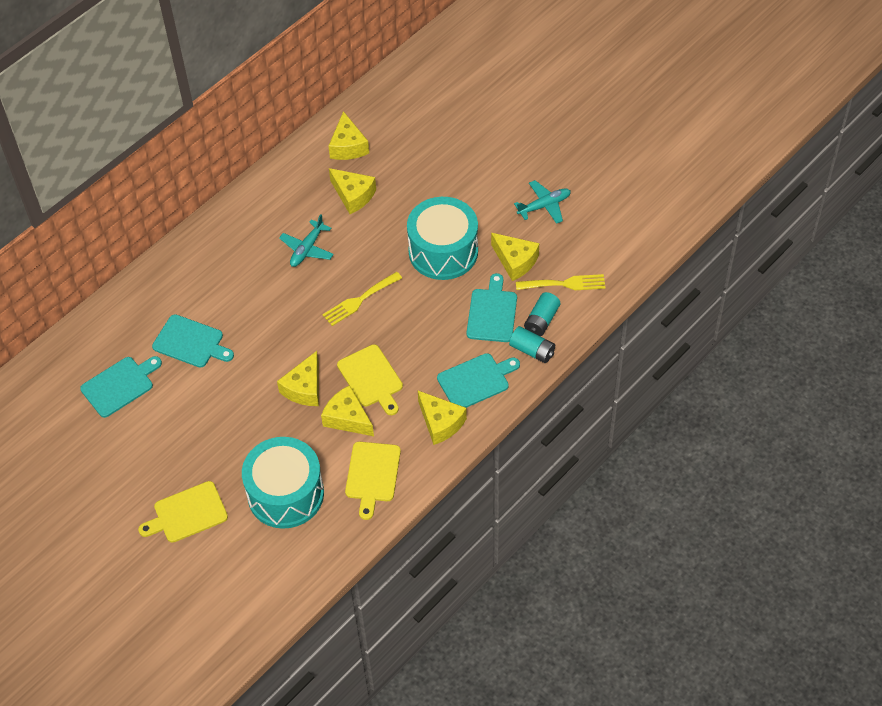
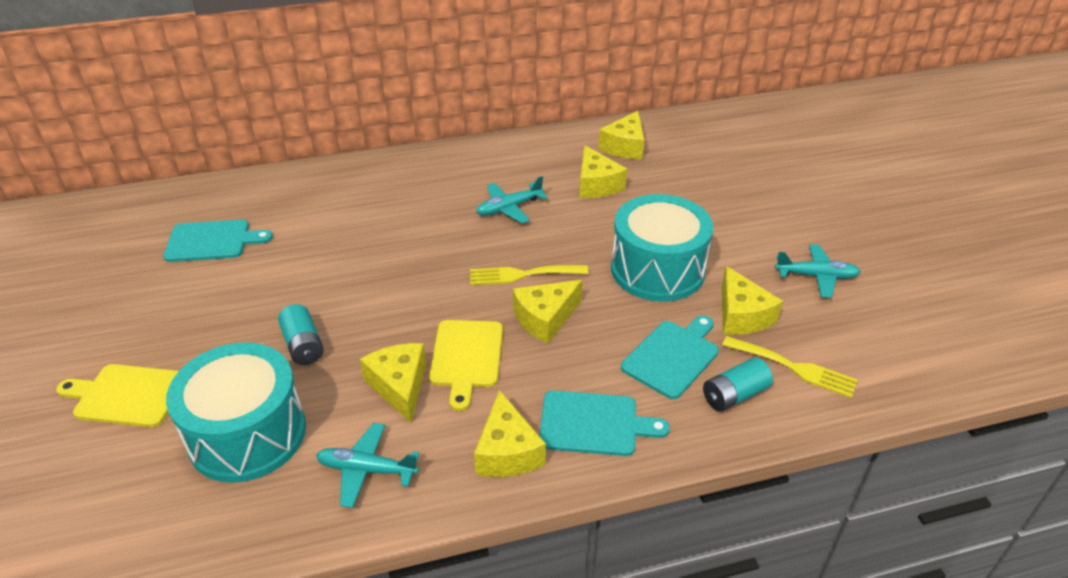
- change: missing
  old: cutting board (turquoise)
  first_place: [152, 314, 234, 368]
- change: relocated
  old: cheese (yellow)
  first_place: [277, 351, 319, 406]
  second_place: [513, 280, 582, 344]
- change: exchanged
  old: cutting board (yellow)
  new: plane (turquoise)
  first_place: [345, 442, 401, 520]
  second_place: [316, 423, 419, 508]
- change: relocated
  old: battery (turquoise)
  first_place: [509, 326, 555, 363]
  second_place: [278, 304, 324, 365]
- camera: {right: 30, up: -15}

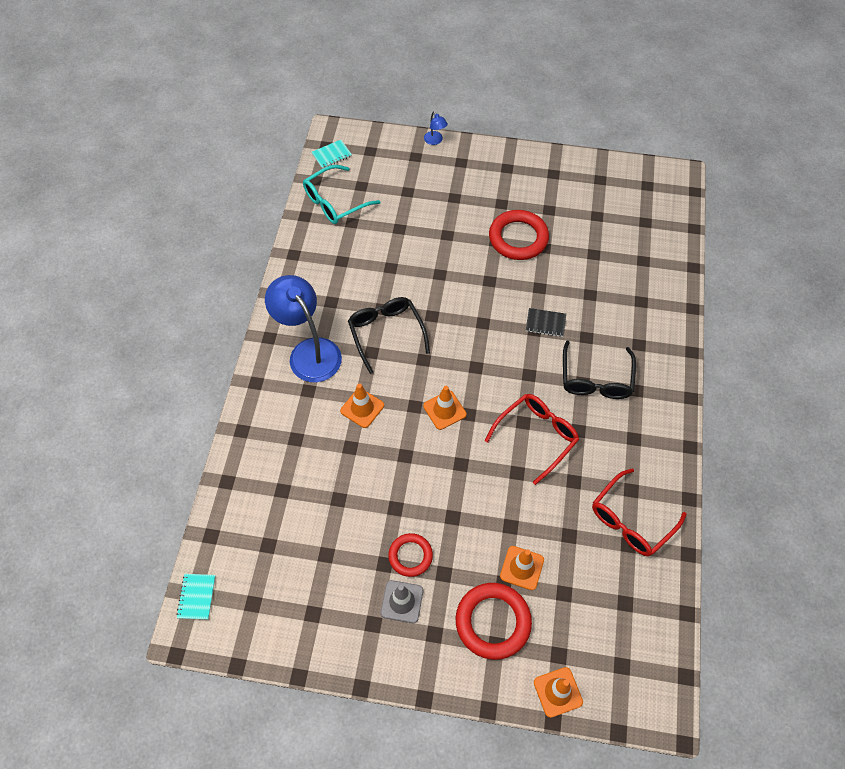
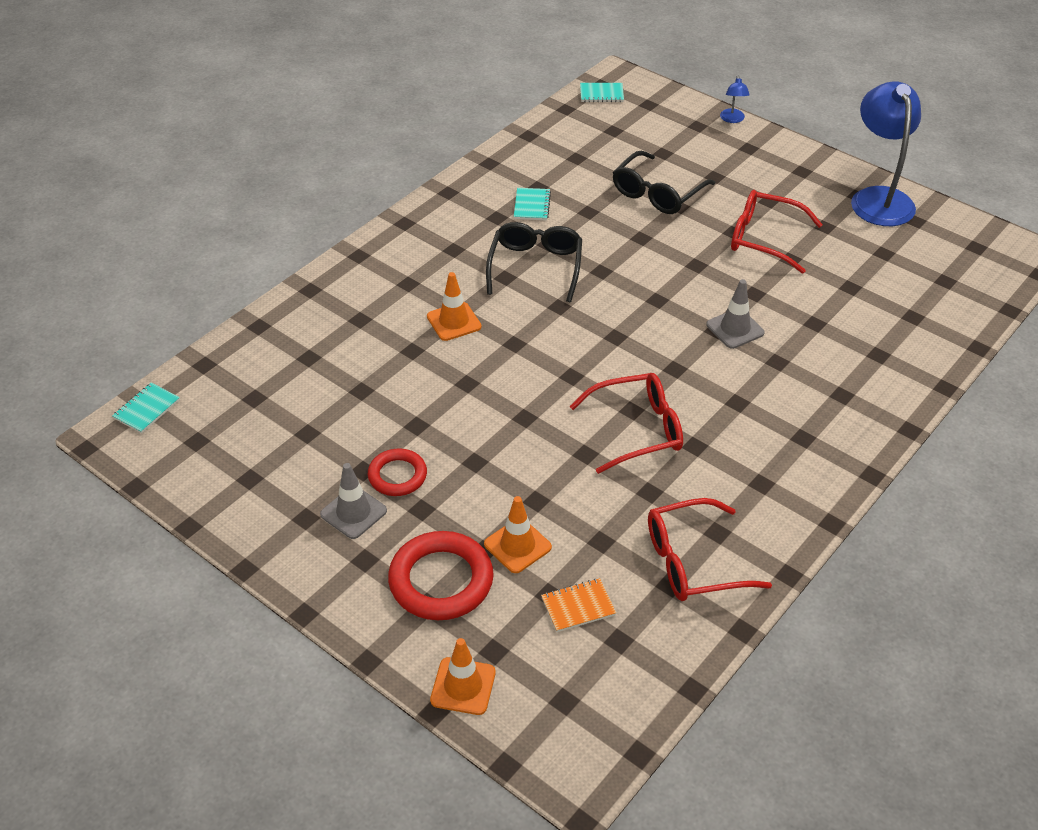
- change: relocated
  old: lamp (blue)
  first_place: [265, 275, 342, 382]
  second_place: [851, 81, 921, 226]
- change: missing
  old: glasses (turquoise)
  first_place: [303, 165, 380, 224]
- change: missing
  old: traffic cone (orange)
  first_place: [423, 386, 466, 430]
- change: exchanged
  old: ring (red)
  new: glasses (red)
  first_place: [489, 210, 549, 260]
  second_place: [731, 190, 823, 274]
- change: exchanged
  old: notebook (black)
  new: traffic cone (grey)
  first_place: [526, 308, 566, 337]
  second_place: [706, 279, 765, 349]
- change: relocated
  old: glasses (black)
  first_place: [563, 341, 636, 399]
  second_place: [613, 151, 716, 214]
- change: appeared
  new: notebook (turquoise)
  second_place: [514, 188, 551, 220]
- change: appeared
  new: notebook (orange)
  second_place: [541, 578, 616, 632]
- camera: {right: 30, up: -15}

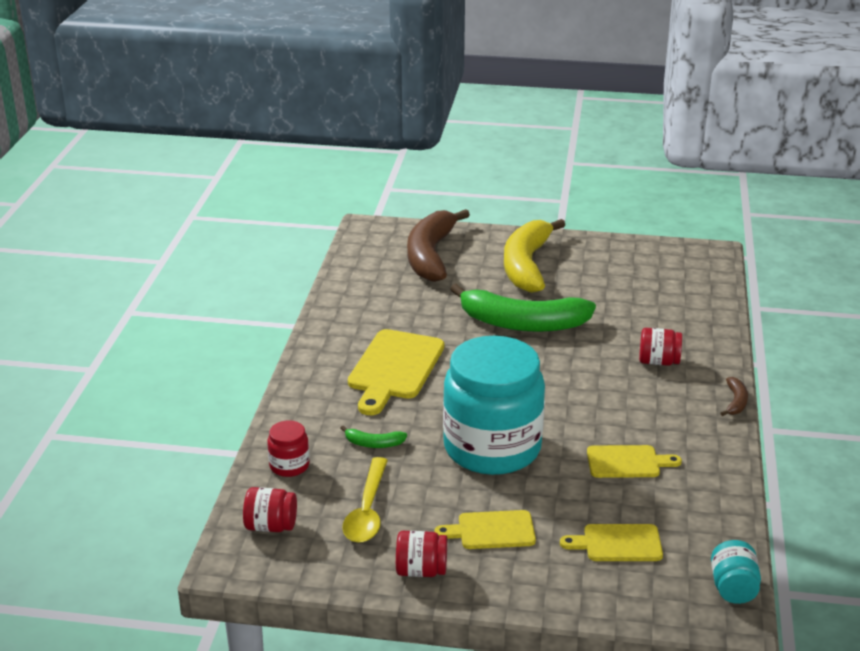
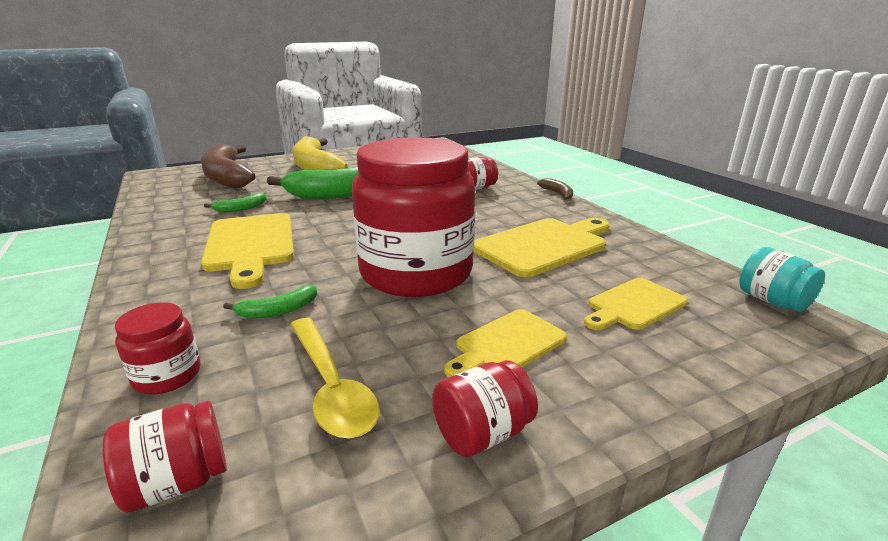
- change: colour
  old: jar (turquoise)
  new: jar (red)
  first_place: [443, 336, 545, 475]
  second_place: [352, 137, 475, 297]
- change: size
  old: cutting board (yellow)
  first_place: [587, 445, 682, 478]
  second_place: [473, 218, 610, 277]
  factor: 1.69
- change: appeared
  new: banana (green)
  second_place: [204, 193, 267, 213]
- camera: {right: -35, up: -5}

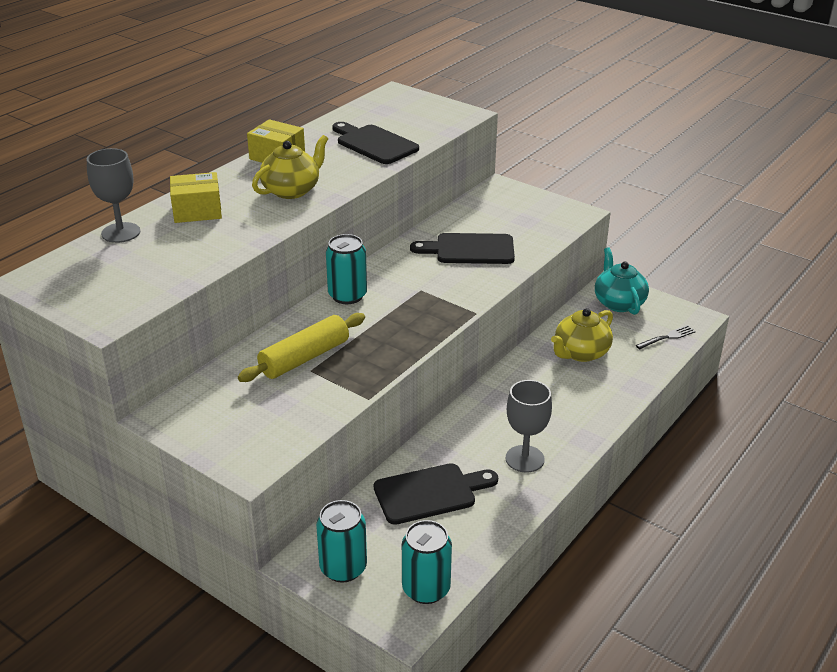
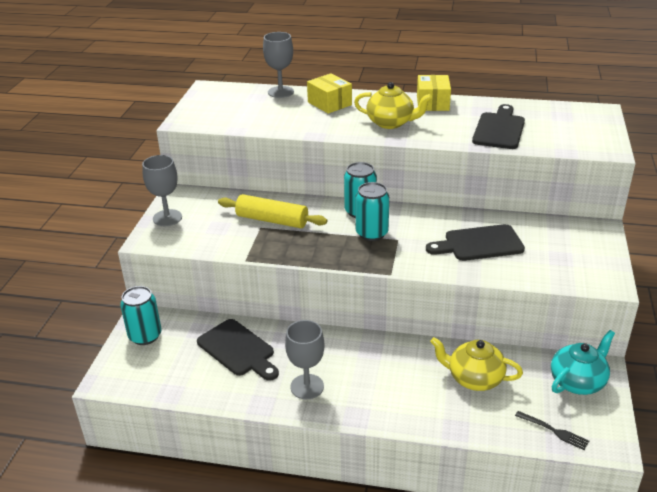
- change: relocated
  old: can (turquoise)
  first_place: [402, 520, 452, 604]
  second_place: [355, 182, 389, 241]
- change: spun
  old: cutting board (black)
  first_place: [410, 233, 515, 264]
  second_place: [426, 224, 525, 261]
  degrees: -75
- change: appeared
  new: goblet (grey)
  second_place: [142, 155, 182, 226]
- camera: {right: 65, up: 0}

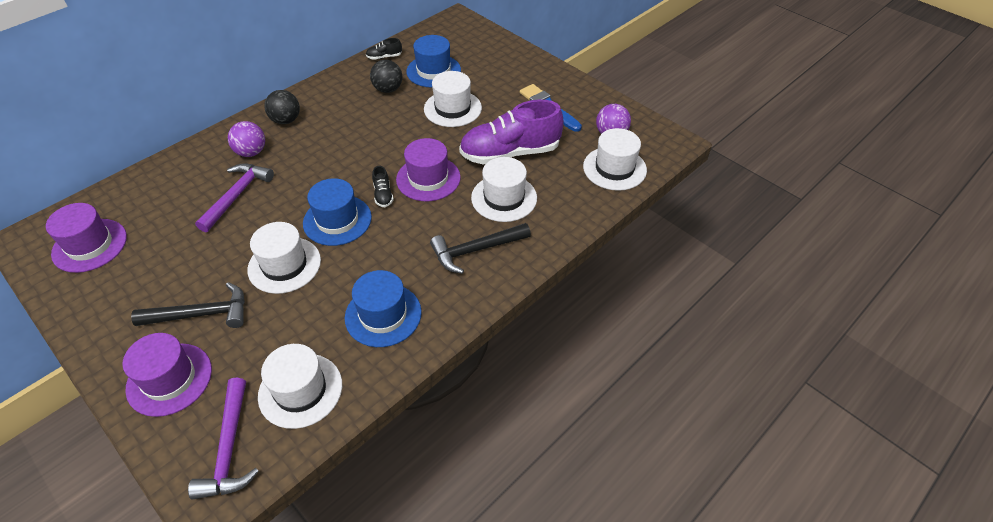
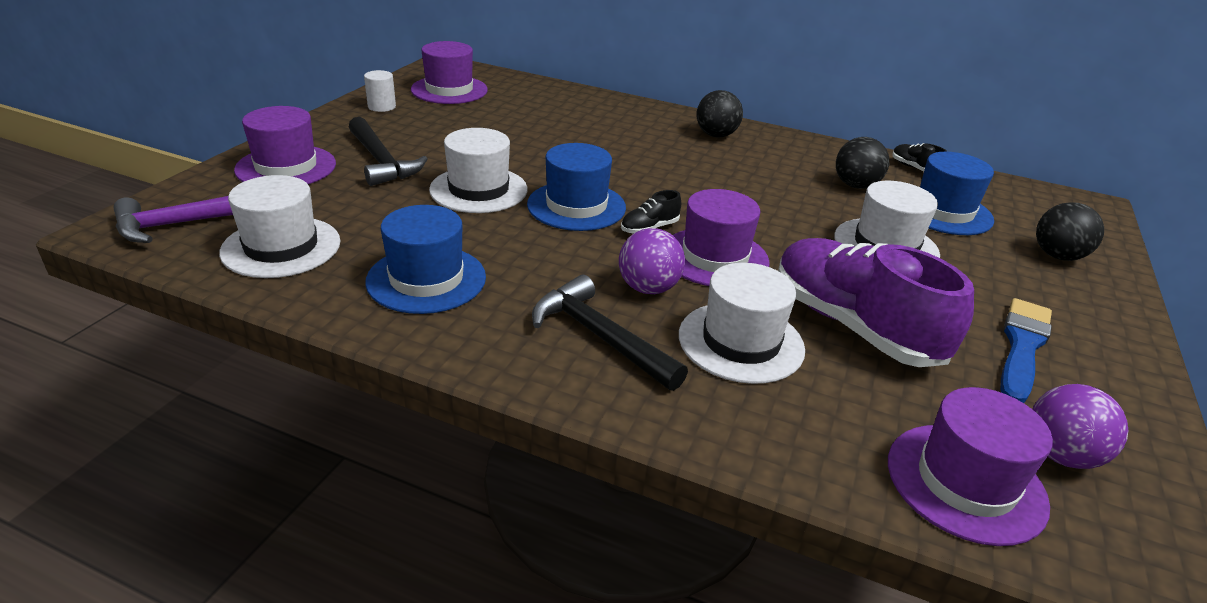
- change: missing
  old: hammer (purple)
  first_place: [195, 163, 274, 232]
- change: relocated
  old: ball (purple)
  first_place: [228, 121, 265, 157]
  second_place: [619, 228, 685, 294]
- change: colour
  old: hat (white)
  new: hat (purple)
  first_place: [583, 128, 647, 191]
  second_place: [888, 387, 1053, 546]
- change: appeared
  new: cylinder (white)
  second_place: [364, 70, 396, 112]
- change: appeared
  new: ball (black)
  second_place: [1036, 202, 1104, 261]
- camera: {right: 65, up: -15}

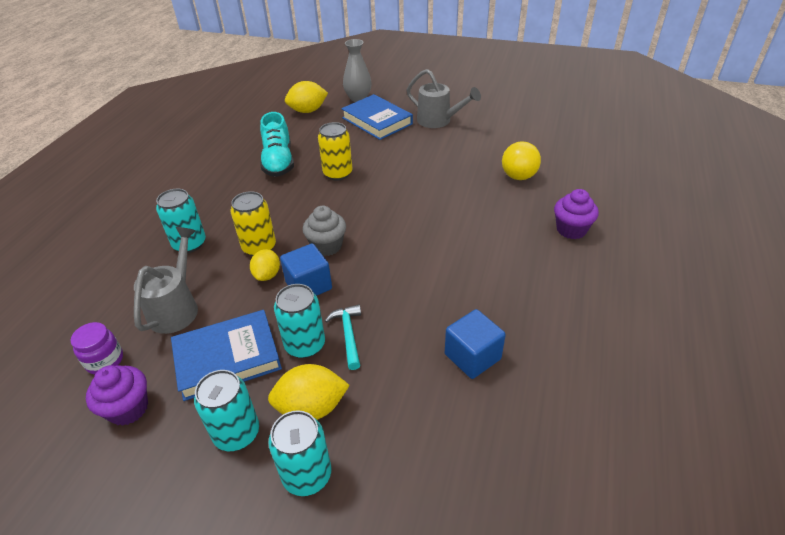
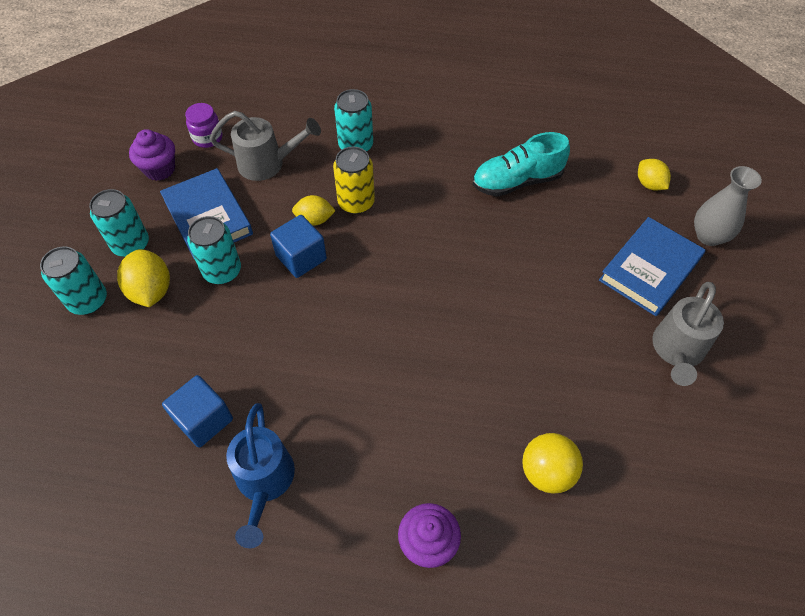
- change: size
  old: lemon (yellow)
  first_place: [285, 81, 328, 113]
  second_place: [638, 159, 671, 191]
  factor: 0.66
- change: missing
  old: cupcake (grey)
  first_place: [303, 206, 346, 256]
- change: missing
  old: can (yellow)
  first_place: [318, 122, 352, 181]
- change: missing
  old: hammer (turquoise)
  first_place: [325, 305, 361, 370]
- change: appeared
  new: watering can (blue)
  second_place: [226, 403, 295, 548]
- camera: {right: 80, up: 15}

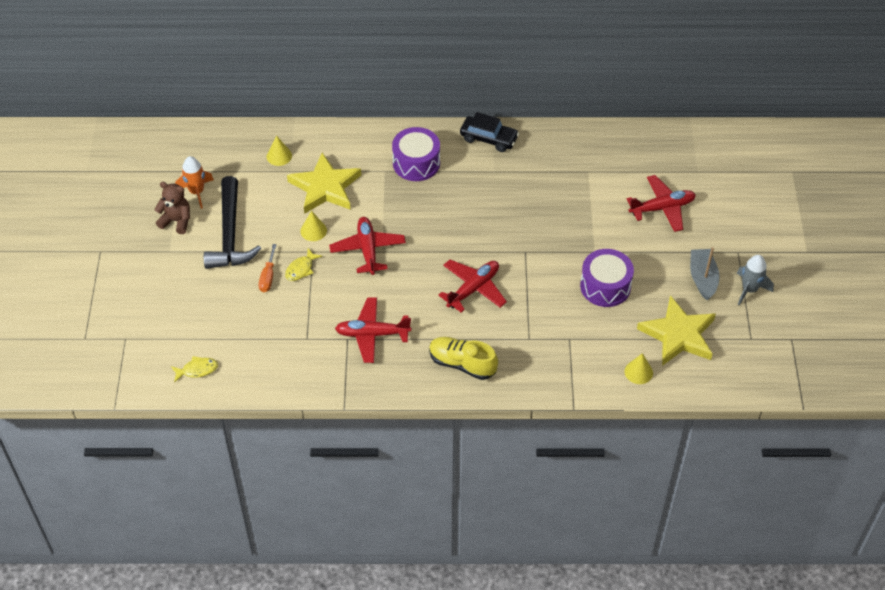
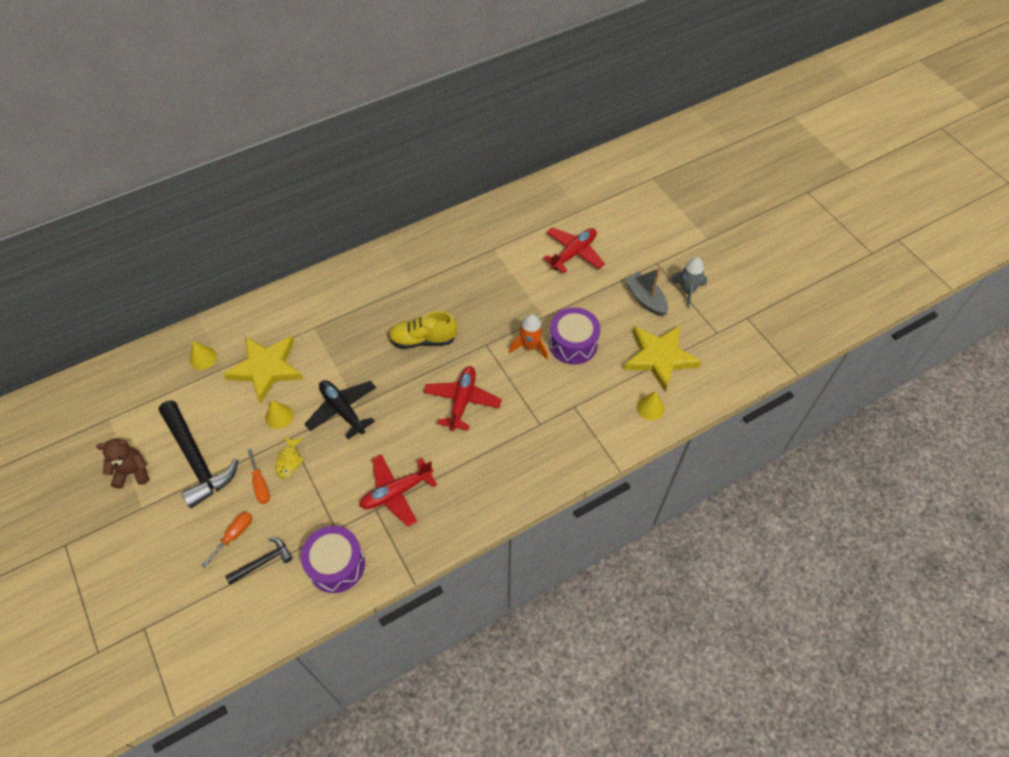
- change: missing
  old: fish (yellow)
  first_place: [171, 356, 218, 383]
- change: relocated
  old: rocket (orange)
  first_place: [175, 156, 214, 208]
  second_place: [509, 314, 548, 360]
- change: colour
  old: plane (red)
  new: plane (black)
  first_place: [329, 217, 406, 275]
  second_place: [305, 380, 376, 439]
- change: relocated
  old: drum (purple)
  first_place: [392, 127, 440, 181]
  second_place: [301, 526, 365, 593]
- change: relocated
  old: shoe (yellow)
  first_place: [429, 337, 498, 380]
  second_place: [388, 311, 457, 349]
- change: missing
  old: car (black)
  first_place: [460, 112, 519, 152]
- change: appeared
  new: screwdriver (orange)
  second_place: [201, 512, 252, 568]
- change: appeared
  new: hammer (black)
  second_place: [225, 537, 293, 584]
- camera: {right: -30, up: 5}

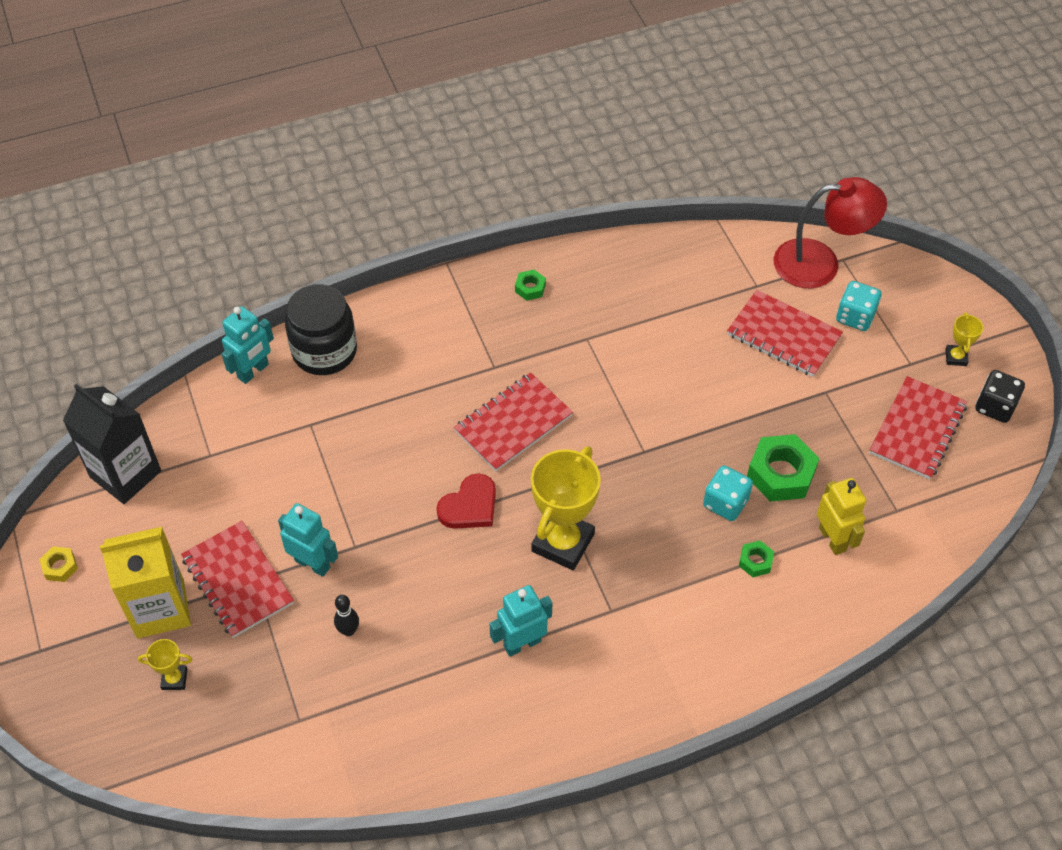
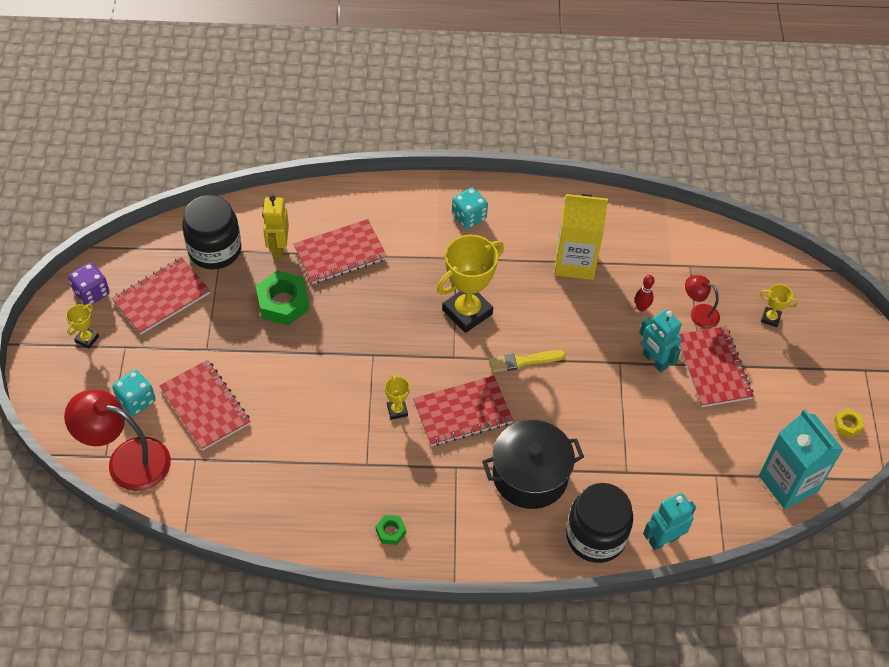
- change: colour
  old: carton (black)
  new: carton (turquoise)
  first_place: [63, 384, 161, 504]
  second_place: [759, 409, 843, 509]
- change: relocated
  old: carton (yellow)
  first_place: [100, 527, 191, 638]
  second_place: [554, 194, 608, 280]
- change: colour
  old: bowling pin (black)
  new: bowling pin (red)
  first_place: [334, 595, 359, 636]
  second_place: [635, 275, 654, 311]
- change: exchanged
  old: heart (red)
  new: brush (yellow)
  first_place: [436, 473, 496, 529]
  second_place: [489, 350, 566, 372]
- change: missing
  old: robot (turquoise)
  first_place: [489, 585, 552, 657]
- change: relocated
  old: dice (turquoise)
  first_place: [703, 466, 753, 521]
  second_place: [452, 187, 488, 229]
- change: exchanged
  old: nut (green)
  new: notebook (red)
  first_place: [739, 541, 774, 577]
  second_place: [294, 219, 387, 284]
- change: colour
  old: dice (black)
  new: dice (purple)
  first_place: [975, 370, 1025, 423]
  second_place: [68, 262, 110, 306]
- change: appeared
  new: jar (black)
  second_place: [182, 195, 241, 269]
- change: appeared
  new: trophy (yellow)
  second_place: [385, 374, 410, 420]
- change: appeared
  new: pot (black)
  second_place: [482, 420, 584, 509]
- change: appeared
  new: lamp (red)
  second_place: [685, 275, 720, 328]
- camera: {right: -160, up: 0}

